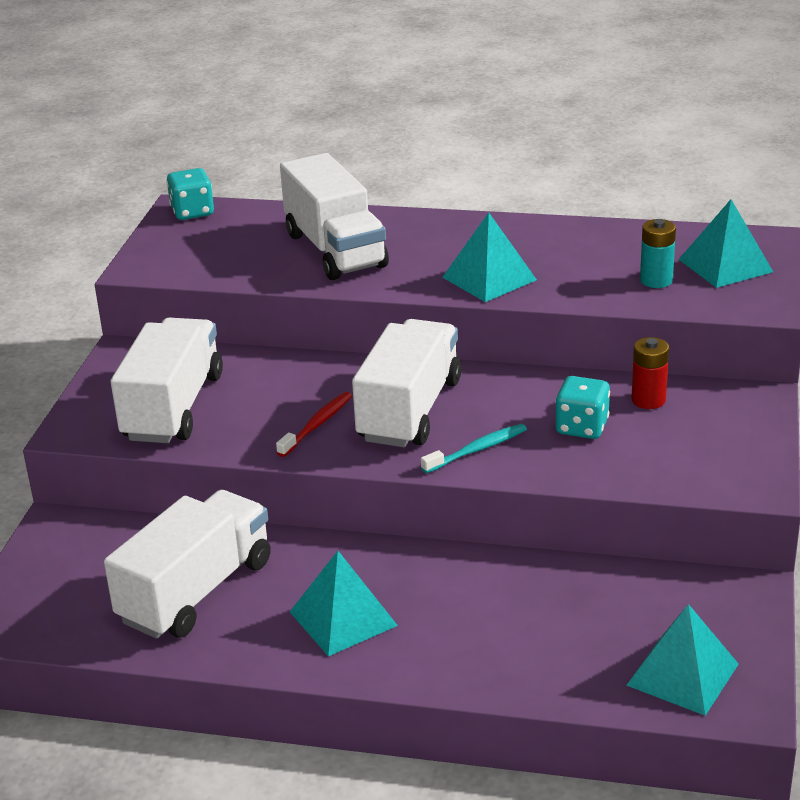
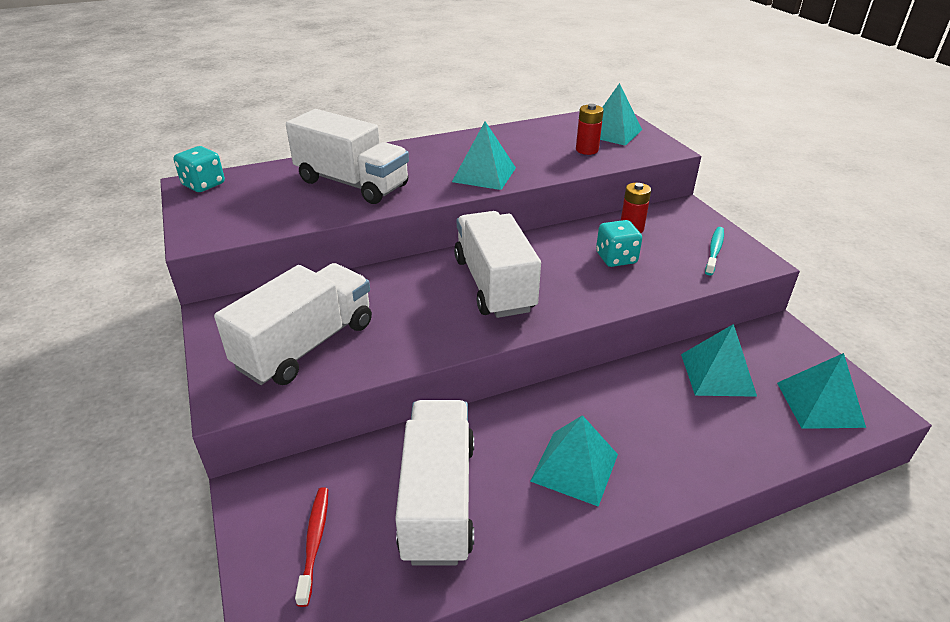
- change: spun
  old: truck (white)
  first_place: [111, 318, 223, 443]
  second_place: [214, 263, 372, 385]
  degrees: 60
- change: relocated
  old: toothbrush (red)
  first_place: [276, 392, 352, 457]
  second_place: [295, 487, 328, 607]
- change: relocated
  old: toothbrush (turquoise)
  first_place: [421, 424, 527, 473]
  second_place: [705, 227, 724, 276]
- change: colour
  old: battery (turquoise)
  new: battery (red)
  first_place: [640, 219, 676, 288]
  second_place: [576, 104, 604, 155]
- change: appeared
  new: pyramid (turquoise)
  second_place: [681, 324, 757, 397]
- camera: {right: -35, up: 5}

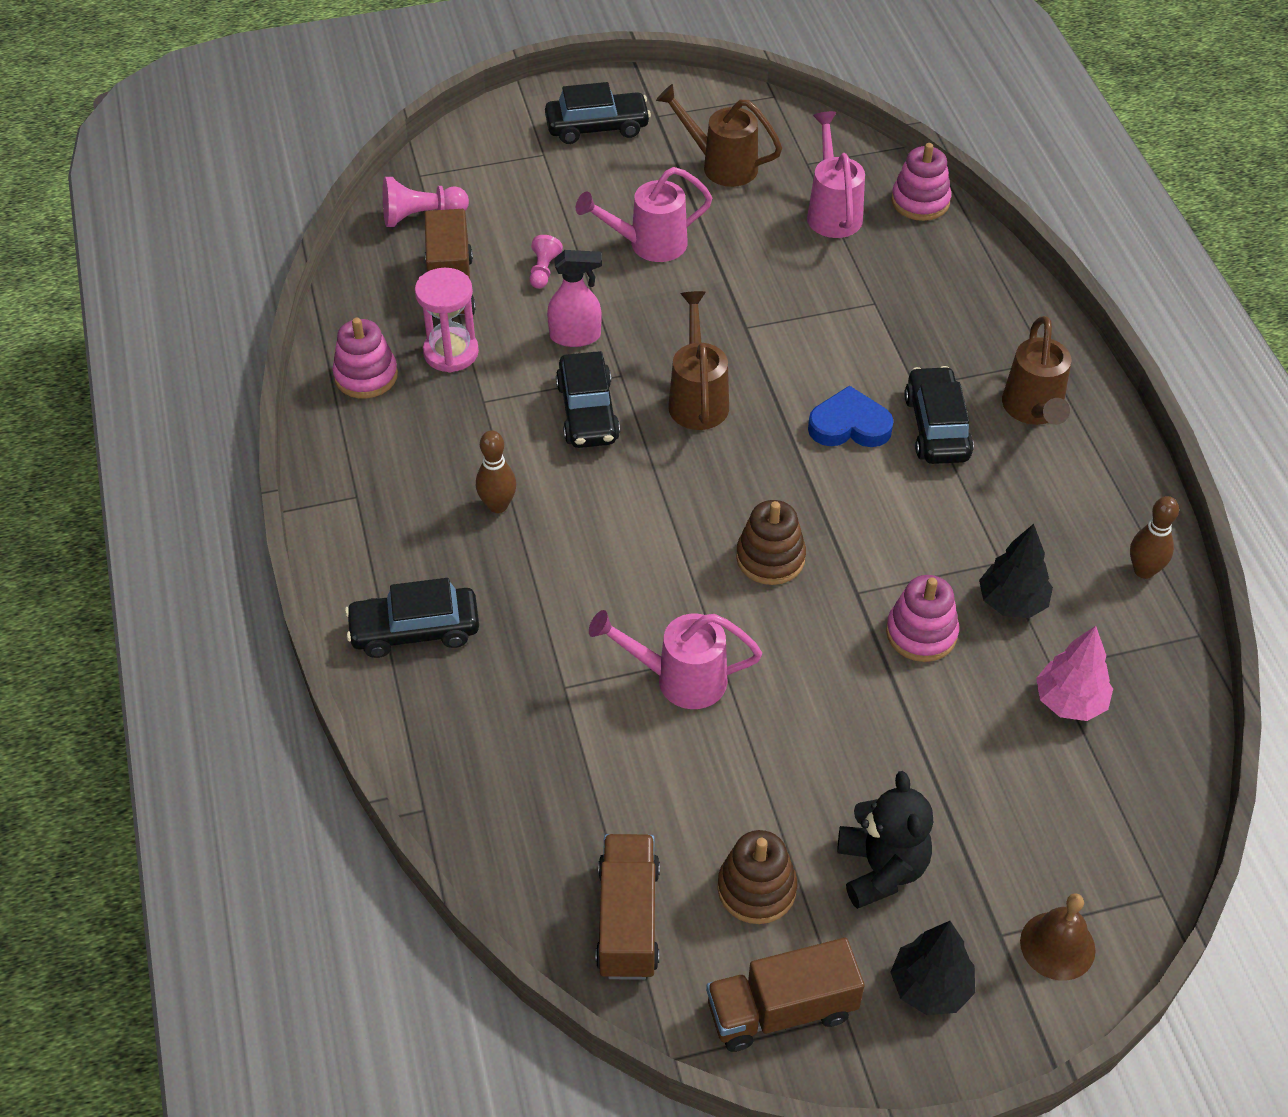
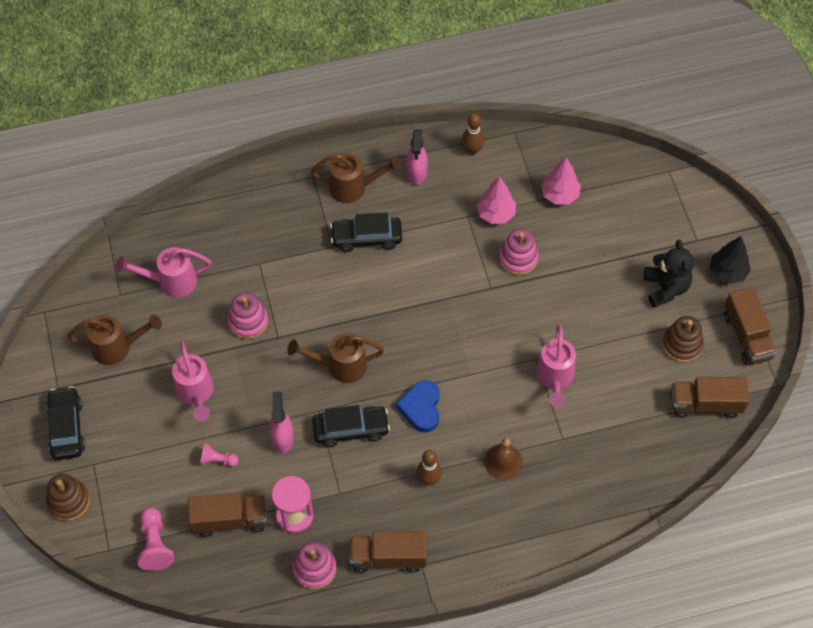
- change: missing
  old: car (black)
  first_place: [345, 578, 479, 658]
- change: spun
  old: watering can (brown)
  first_place: [656, 84, 782, 187]
  second_place: [68, 314, 162, 365]
  degrees: -120
- change: relocated
  old: stacking toy (brown)
  first_place: [736, 500, 806, 585]
  second_place: [46, 474, 90, 521]
- change: relocated
  old: heart (blue)
  first_place: [808, 386, 894, 447]
  second_place: [396, 380, 440, 433]
- change: spun
  old: teddy bear (black)
  first_place: [837, 771, 933, 909]
  second_place: [644, 239, 694, 307]
  degrees: 90
- change: relocated
  old: stacking toy (pink)
  first_place: [891, 143, 951, 221]
  second_place: [227, 293, 268, 339]
- change: colour
  old: tree (black)
  new: tree (pink)
  first_place: [979, 524, 1053, 618]
  second_place: [477, 176, 516, 224]
- change: relocated
  old: bell (brown)
  first_place: [1020, 893, 1095, 981]
  second_place: [484, 438, 523, 480]
- change: appeared
  new: truck (brown)
  second_place: [350, 531, 427, 573]
- change: appeared
  new: spray bottle (pink)
  second_place: [406, 129, 428, 185]
- camera: {right: -90, up: 10}

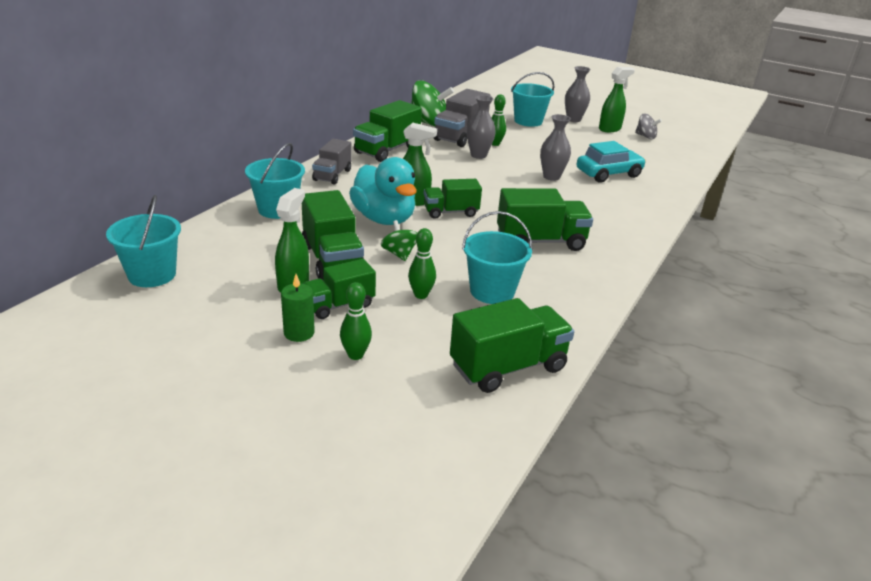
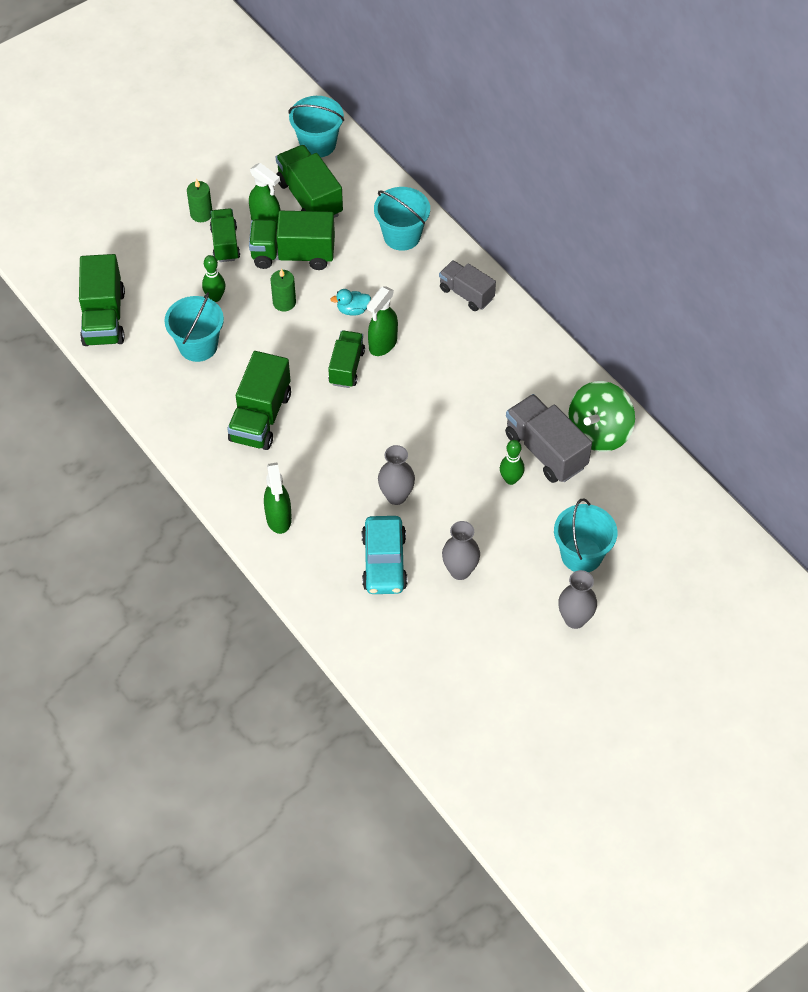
- change: missing
  old: bowling pin (green)
  first_place: [340, 282, 372, 360]
- change: size
  old: duck (turquoise)
  first_place: [349, 157, 417, 225]
  second_place: [330, 289, 371, 315]
  factor: 0.43
- change: relocated
  old: truck (green)
  first_place: [353, 100, 422, 162]
  second_place: [276, 145, 343, 218]
- change: exchanged
  old: spinning top (green)
  new: candle (green)
  first_place: [381, 220, 417, 261]
  second_place: [271, 268, 296, 311]
- change: relocated
  old: vase (grey)
  first_place: [467, 95, 496, 159]
  second_place: [442, 521, 480, 580]
- change: relocated
  old: spray bottle (green)
  first_place: [599, 67, 635, 132]
  second_place: [264, 463, 292, 534]
- change: missing
  old: spinning top (grey)
  first_place: [635, 114, 662, 139]
- camera: {right: 115, up: 25}

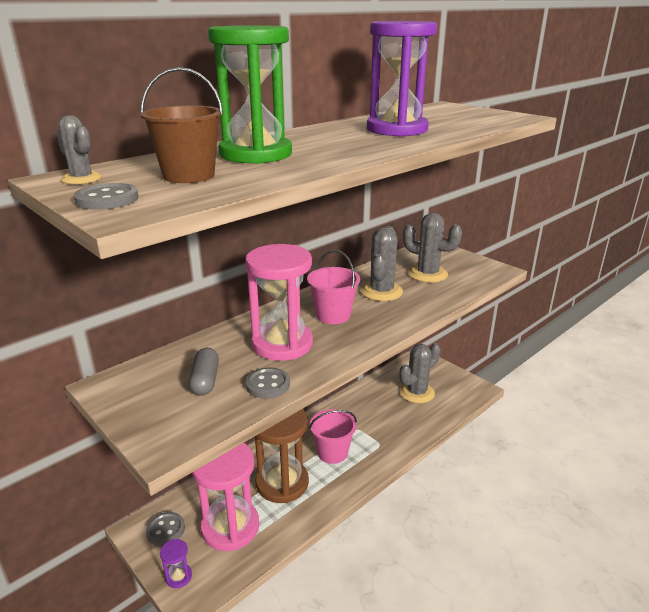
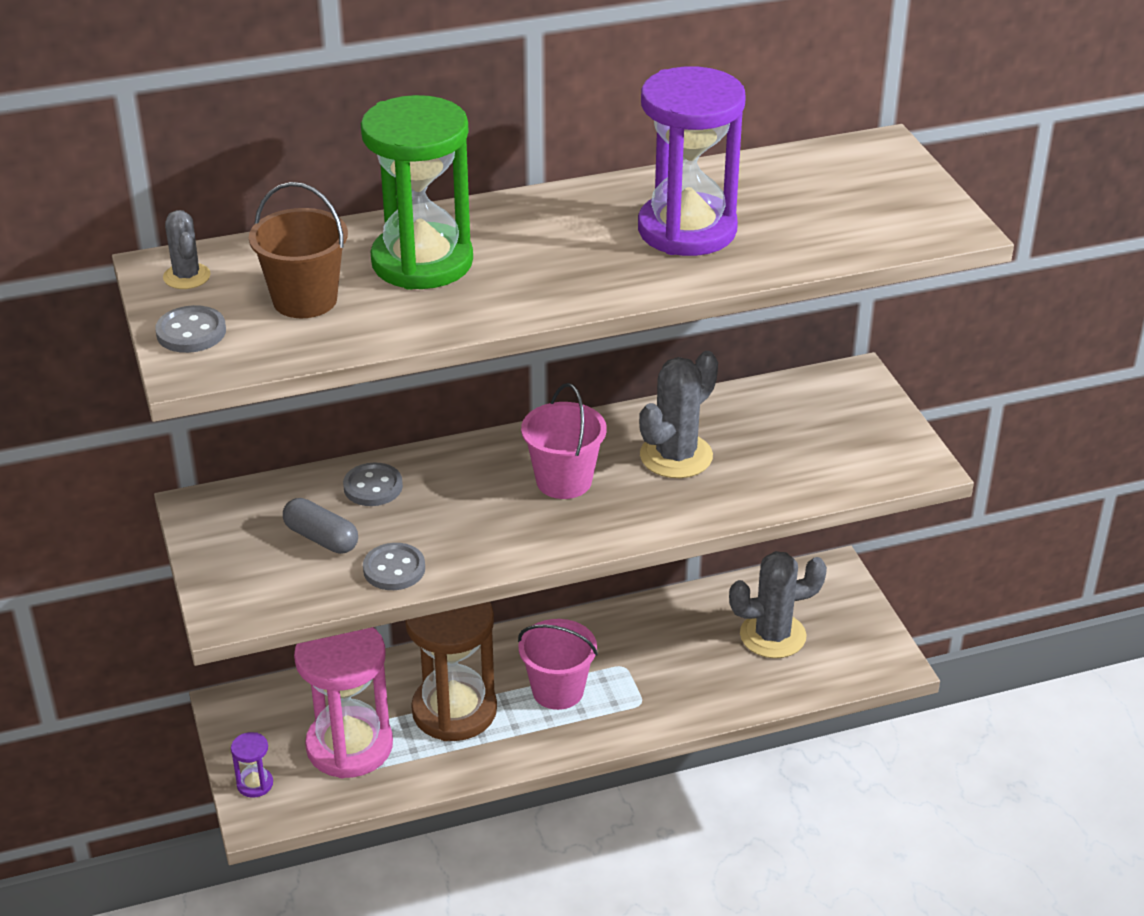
- change: relocated
  old: button (grey)
  first_place: [146, 512, 185, 546]
  second_place: [343, 463, 403, 506]
- change: spun
  old: capsule (grey)
  first_place: [189, 348, 219, 396]
  second_place: [283, 498, 358, 554]
  degrees: -75
- change: missing
  old: hourglass (pink)
  first_place: [245, 244, 313, 361]
- change: missing
  old: cactus (grey)
  first_place: [403, 213, 462, 283]
- camera: {right: 25, up: 10}

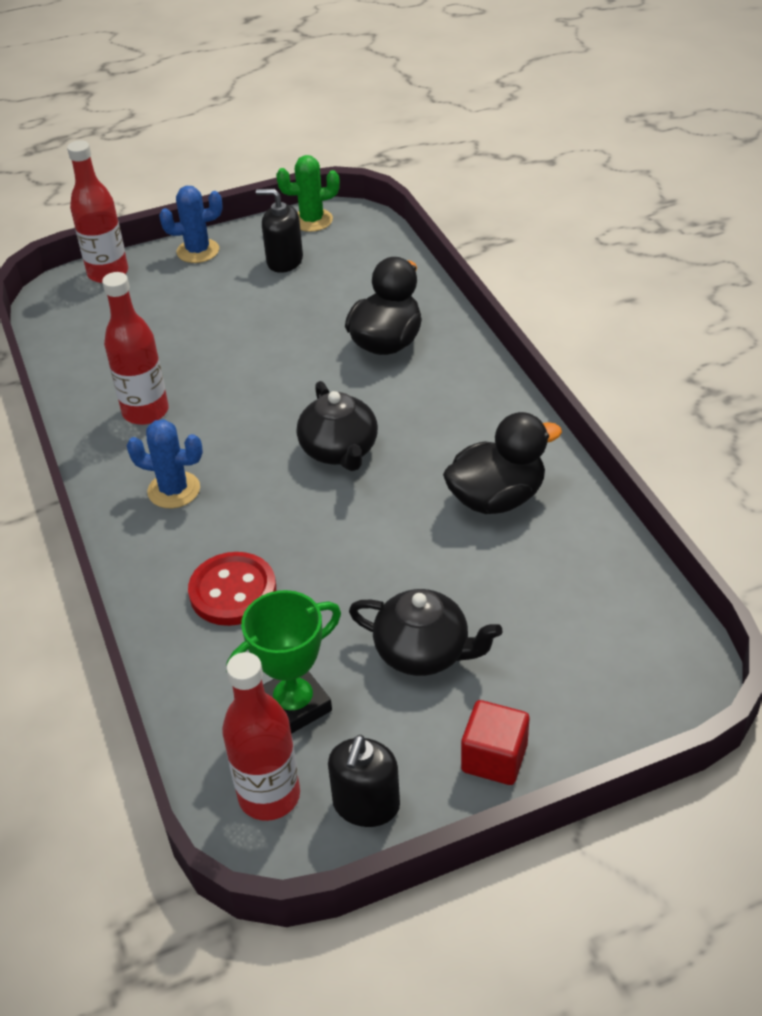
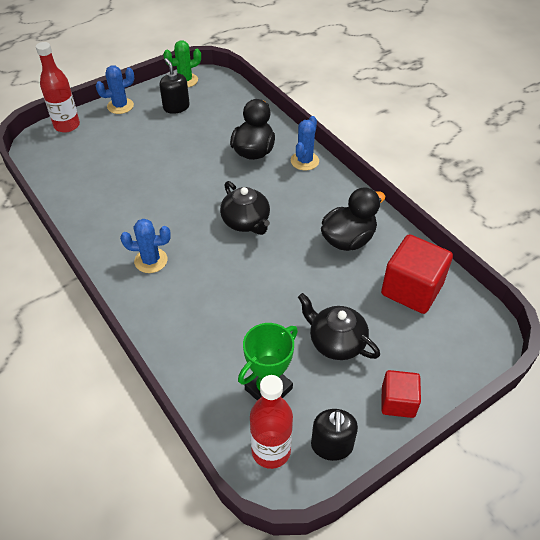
- change: missing
  old: bottle (red)
  first_place: [102, 272, 169, 425]
- change: missing
  old: button (red)
  first_place: [188, 552, 276, 626]
- change: spun
  old: soap dispenser (black)
  first_place: [256, 189, 303, 273]
  second_place: [160, 58, 190, 114]
  degrees: 60
- change: spun
  old: teapot (black)
  first_place: [349, 589, 502, 676]
  second_place: [298, 293, 380, 360]
  degrees: -150
- change: appeared
  new: cactus (blue)
  second_place: [291, 116, 319, 170]
- change: appeared
  new: cube (red)
  second_place: [381, 234, 453, 314]
- camera: {right: -15, up: 5}

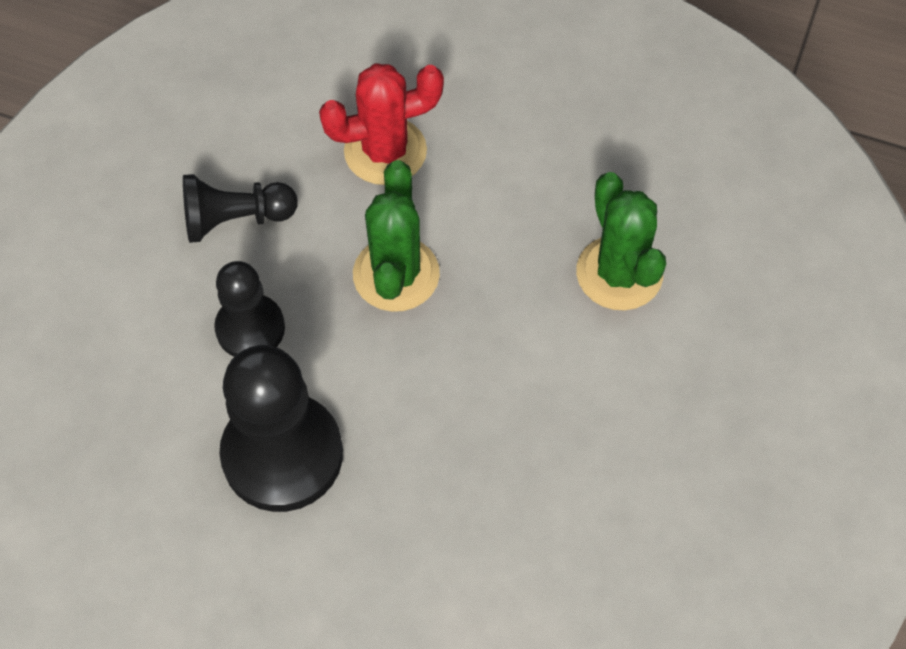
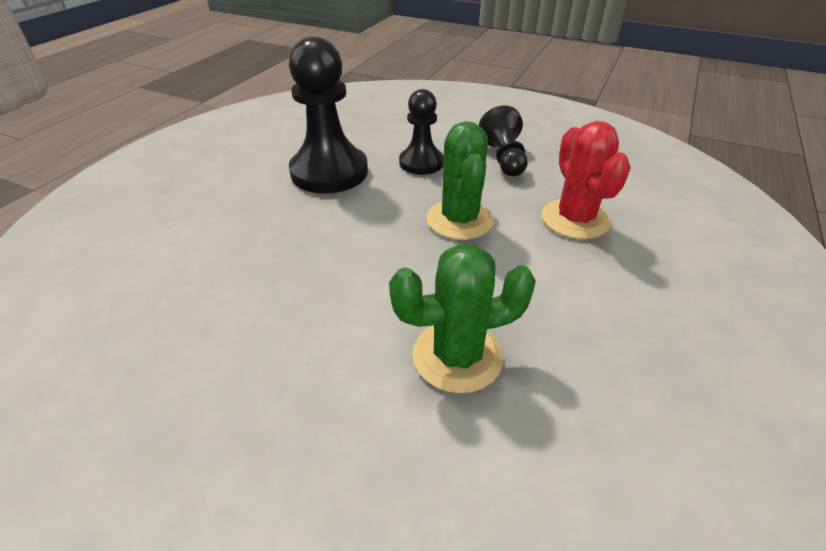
- change: spun
  old: cactus (green)
  first_place: [353, 160, 440, 312]
  second_place: [427, 121, 494, 240]
  degrees: 75
- camera: {right: 95, up: -20}

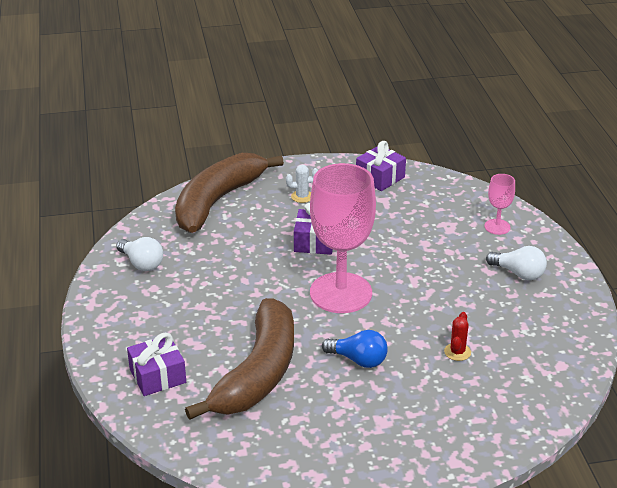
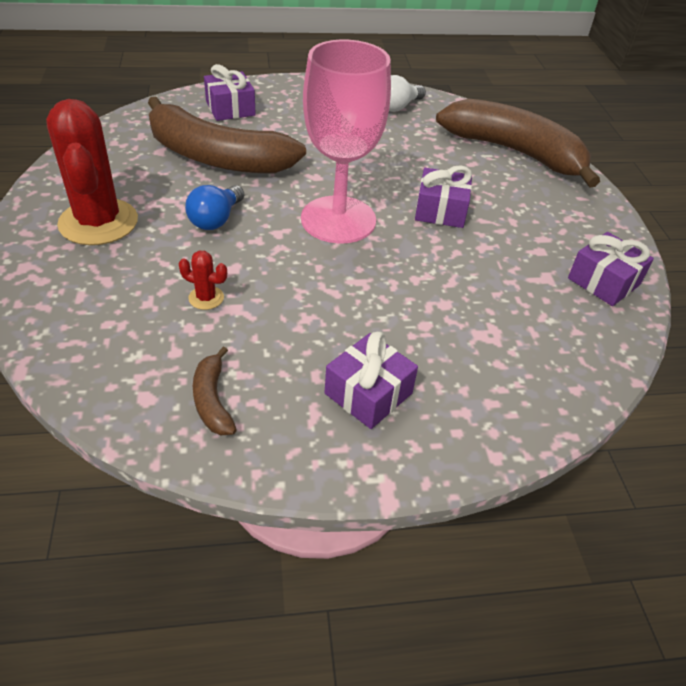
- change: missing
  old: cactus (white)
  first_place: [286, 165, 318, 203]
- change: missing
  old: goblet (pink)
  first_place: [484, 174, 515, 235]
- change: exchanged
  old: light bulb (white)
  new: gift (purple)
  first_place: [486, 246, 547, 280]
  second_place: [325, 331, 418, 429]
- change: appeared
  new: cactus (red)
  second_place: [46, 99, 138, 245]
- change: appeared
  new: banana (brown)
  second_place: [193, 346, 237, 435]
- camera: {right: 90, up: 10}

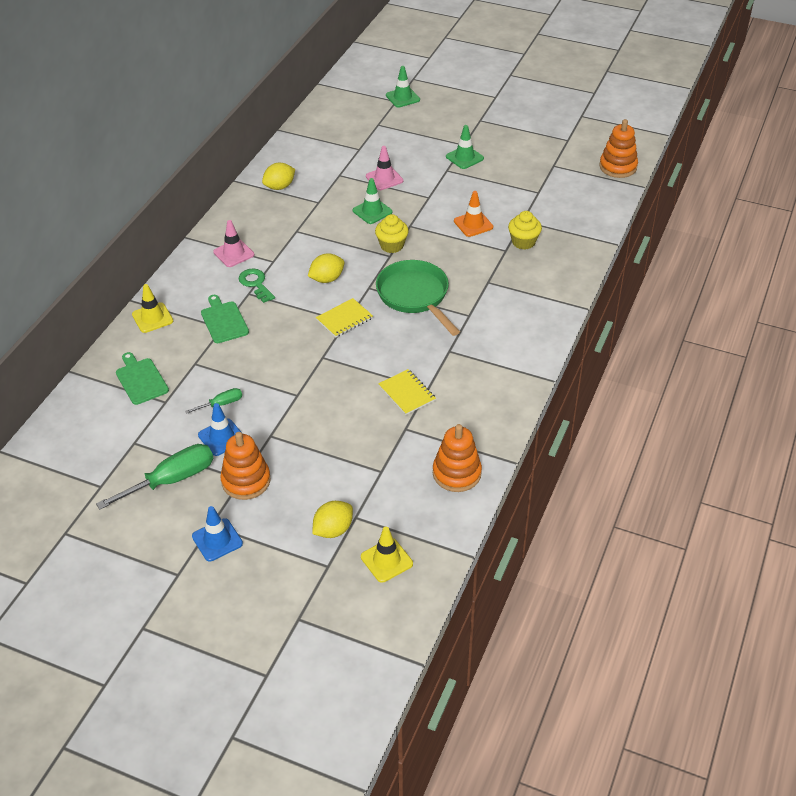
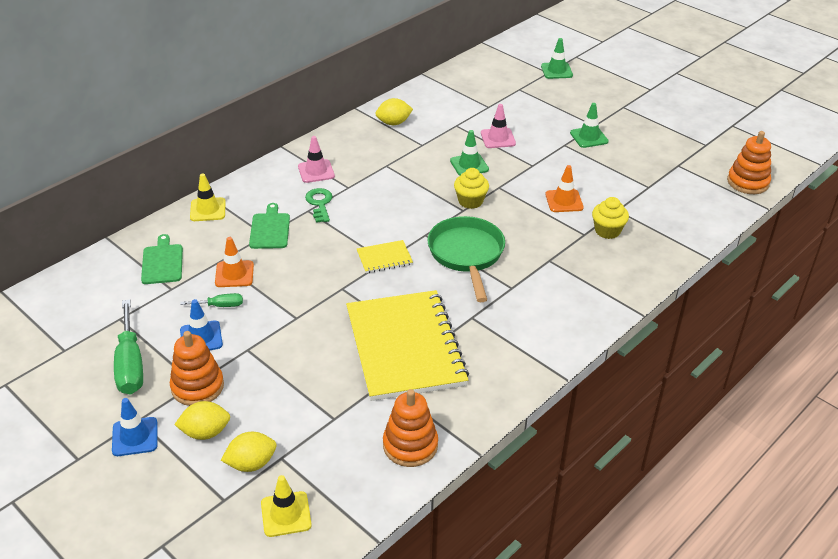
- change: spun
  old: screwdriver (green)
  first_place: [96, 444, 213, 509]
  second_place: [114, 299, 143, 394]
  degrees: 90
- change: relocated
  old: lemon (yellow)
  first_place: [308, 253, 344, 283]
  second_place: [174, 401, 230, 440]
- change: size
  old: notebook (yellow)
  first_place: [378, 369, 436, 415]
  second_place: [346, 290, 469, 401]
  factor: 2.42
- change: appeared
  new: traffic cone (orange)
  second_place: [215, 237, 254, 287]
- camera: {right: 20, up: -5}

